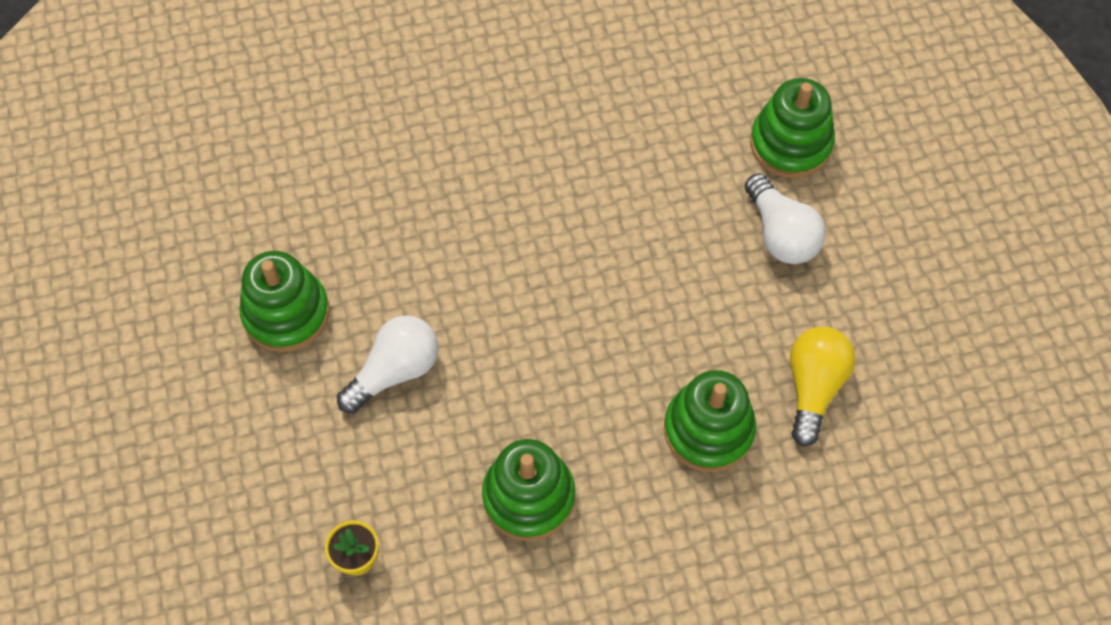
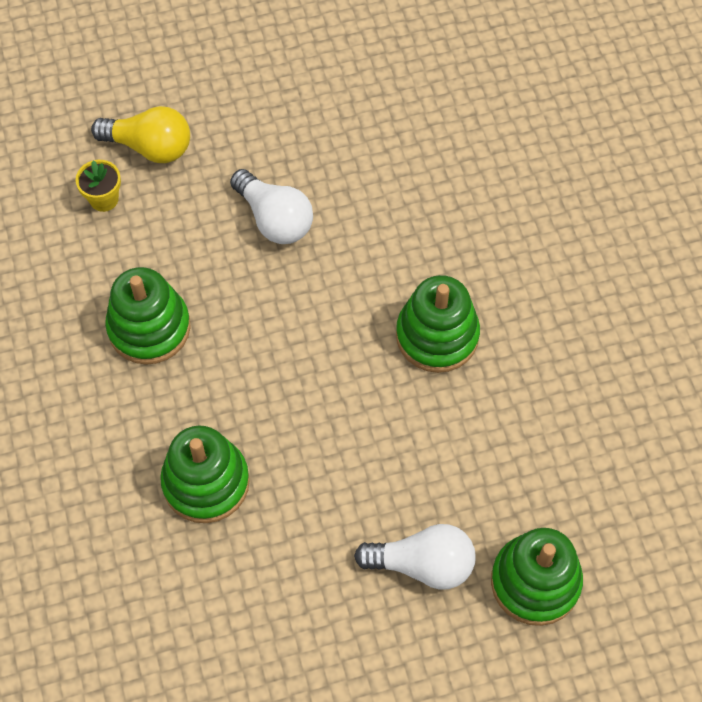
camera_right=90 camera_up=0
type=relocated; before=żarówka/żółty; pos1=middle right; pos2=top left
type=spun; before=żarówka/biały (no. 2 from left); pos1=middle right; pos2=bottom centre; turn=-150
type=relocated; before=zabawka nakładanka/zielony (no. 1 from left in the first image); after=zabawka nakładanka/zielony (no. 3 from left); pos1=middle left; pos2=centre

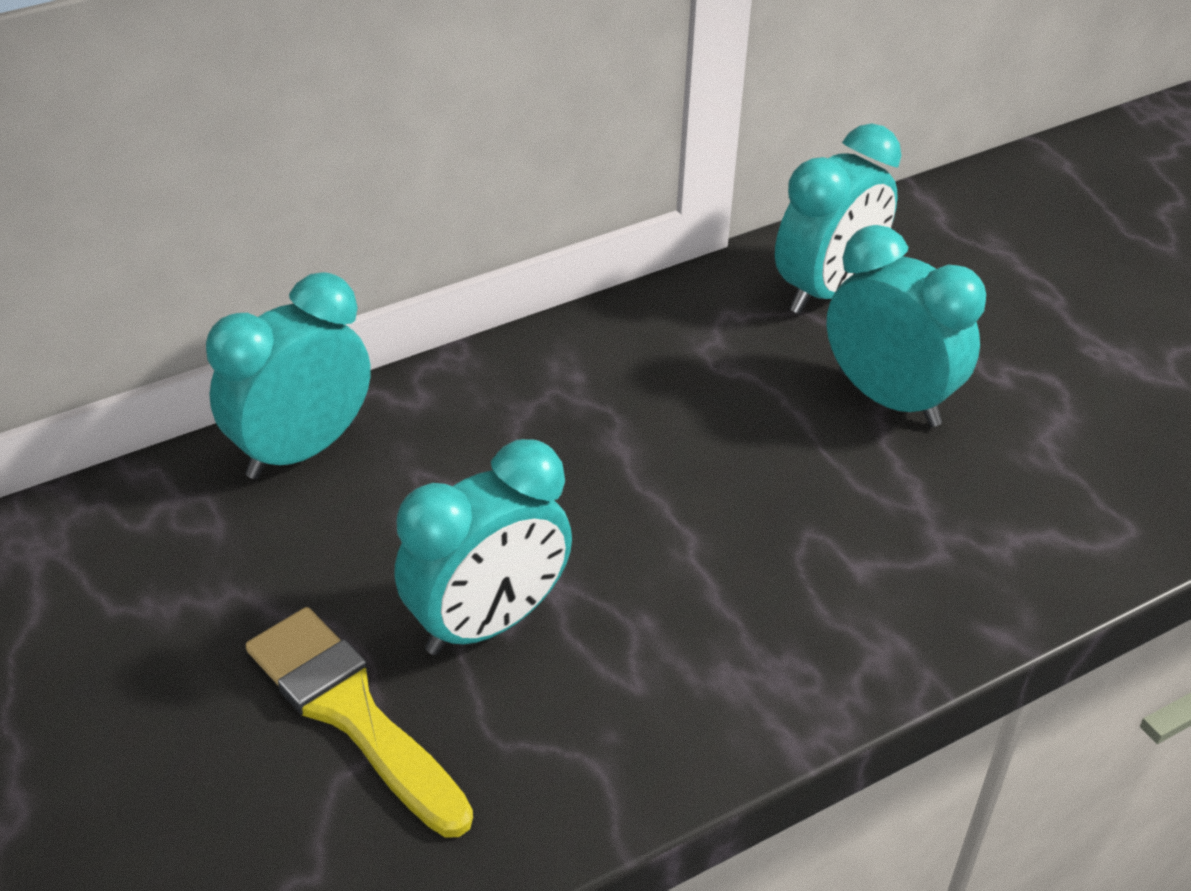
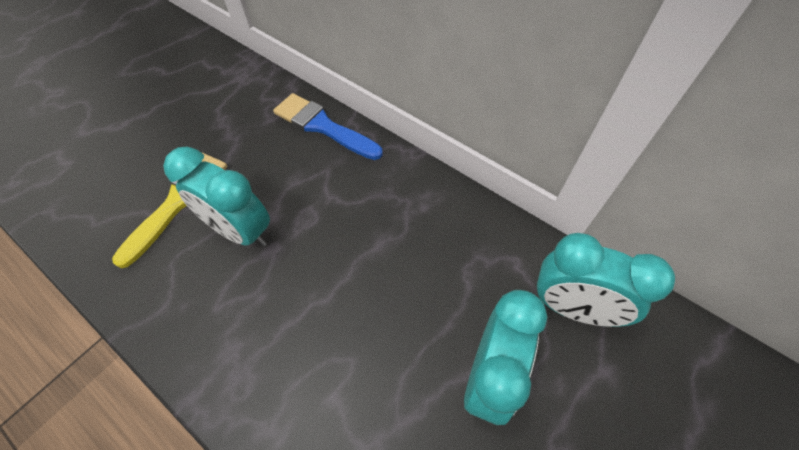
camera_right=70 camera_up=15
type=exchanged; before=budzik/turkusowy (no. 1 from left); after=pędzel/niebieski; pos1=middle left; pos2=top centre

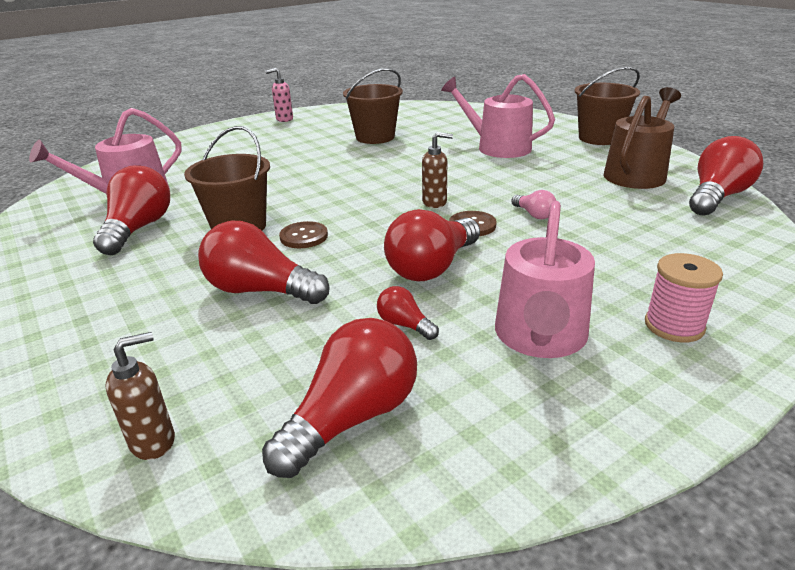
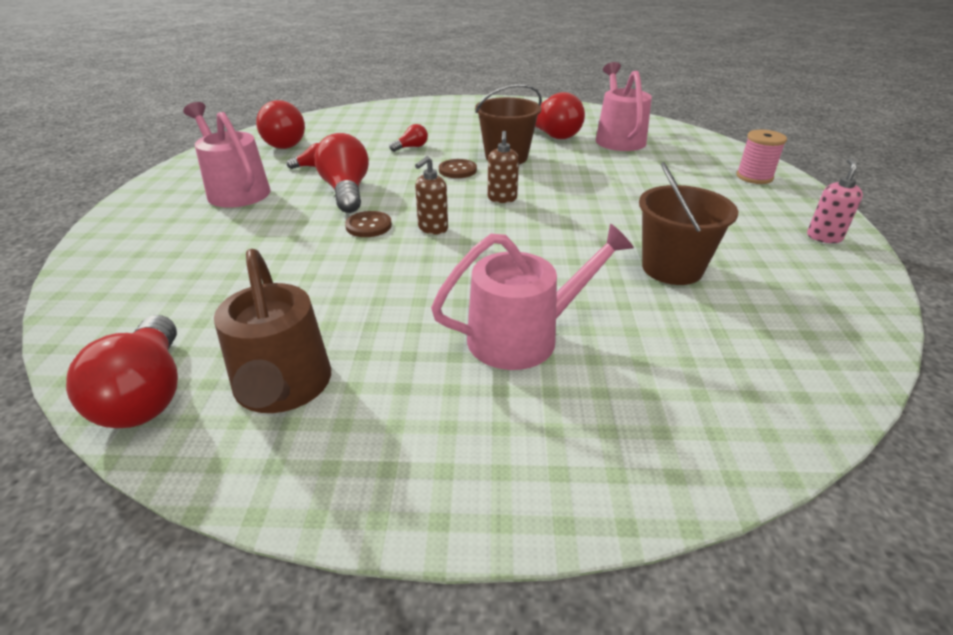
camera_right=125 camera_up=5
type=size; before=żarówka/czerwony (no. 2 from left in the first image); pos1=middle left; pos2=top centre; scale=0.49
type=relocated; before=dozownik mydła/brązowy (no. 1 from left in the first image); after=dozownik mydła/brązowy (no. 2 from left); pos1=bottom left; pos2=top centre
type=relocated; before=szpulka/różowy; pos1=middle right; pos2=top right
type=missing; before=żarówka/różowy; pos1=middle right
type=missing; before=wiadro/brązowy (no. 3 from left); pos1=top right

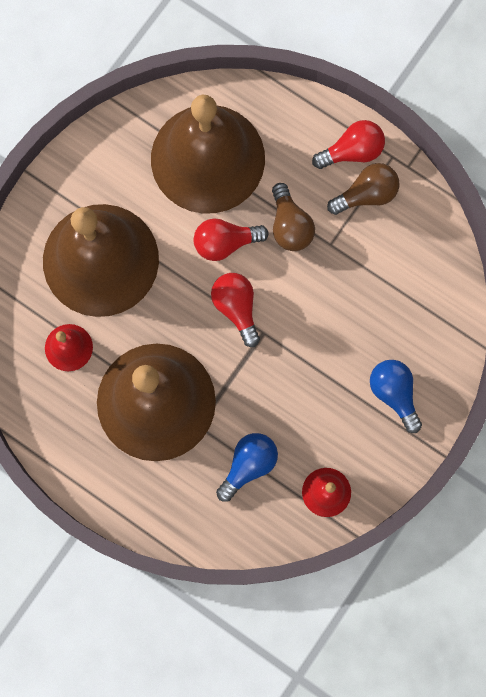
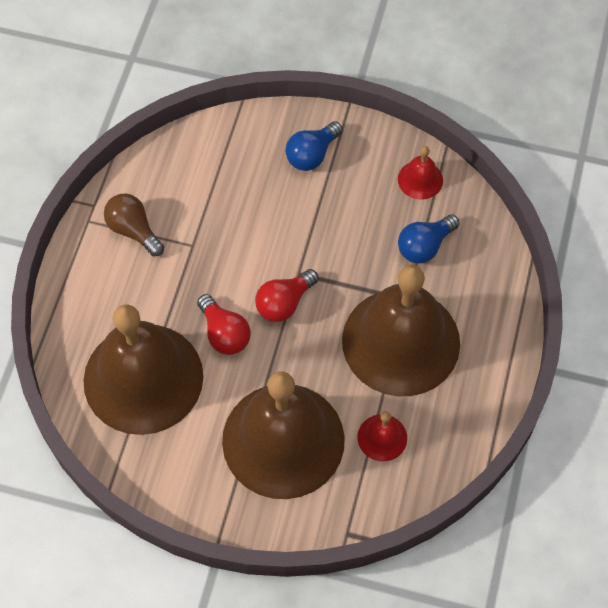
camera_right=-110 camera_up=-15
type=spun; before=żarówka/niebieski (no. 1 from left in the first image); pos1=bottom centre; pos2=middle right; turn=-60
type=missing; before=żarówka/brązowy (no. 1 from left); pos1=top centre
type=missing; before=żarówka/czerwony (no. 3 from left); pos1=top right

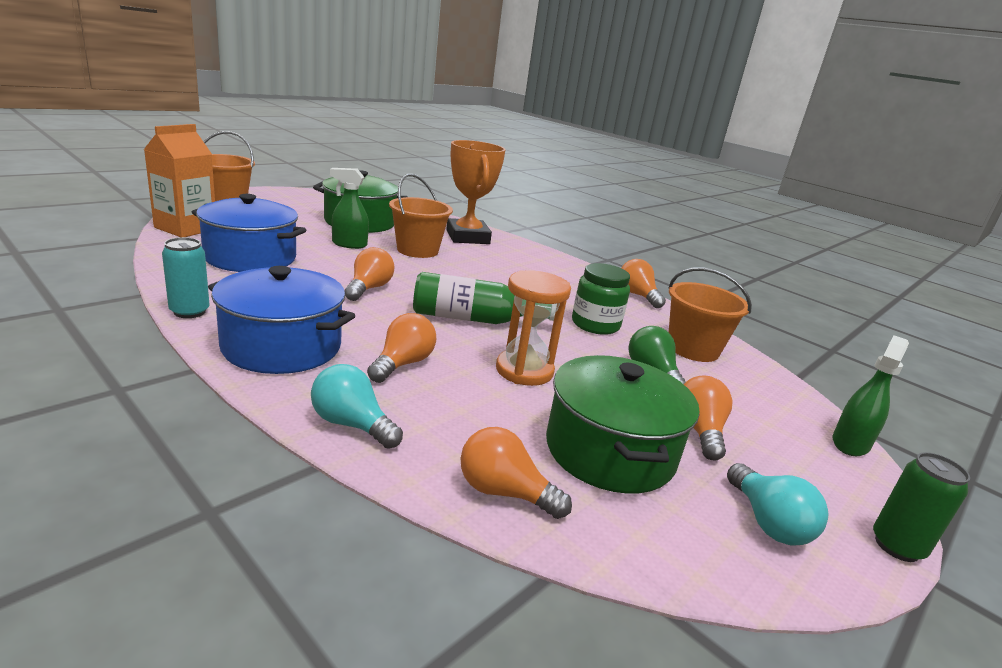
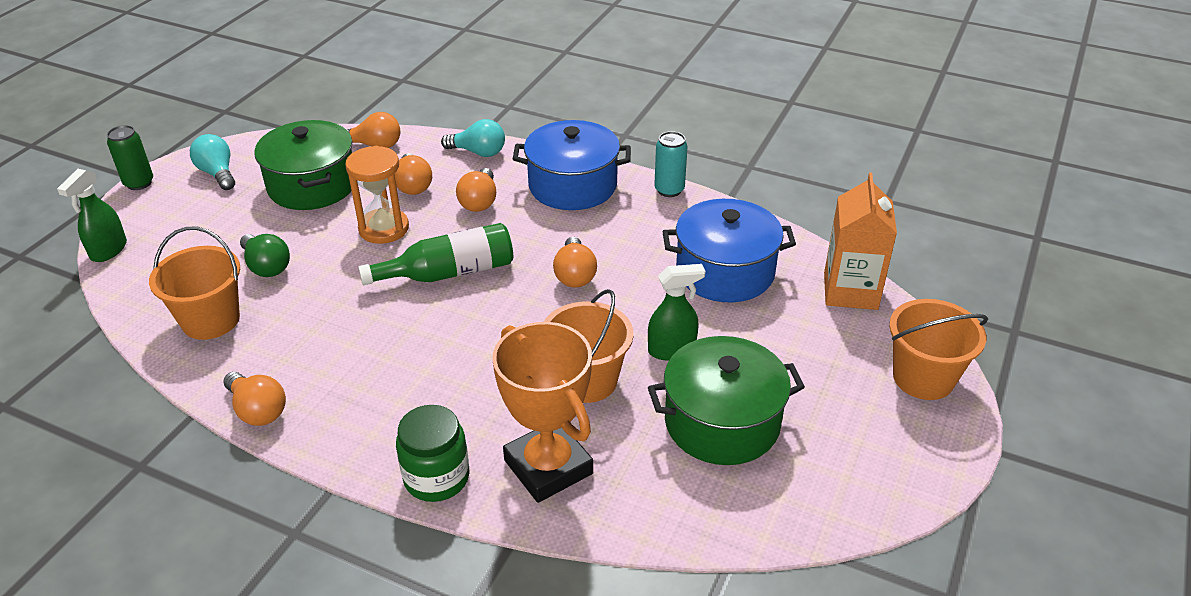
camera_right=165 camera_up=15
type=relocated; before=żarówka/pomarańczowy (no. 5 from left in the first image); after=żarówka/pomarańczowy (no. 3 from left); pos1=middle right; pos2=top centre
type=relocated; before=słoik/zielony; pos1=centre; pos2=bottom centre

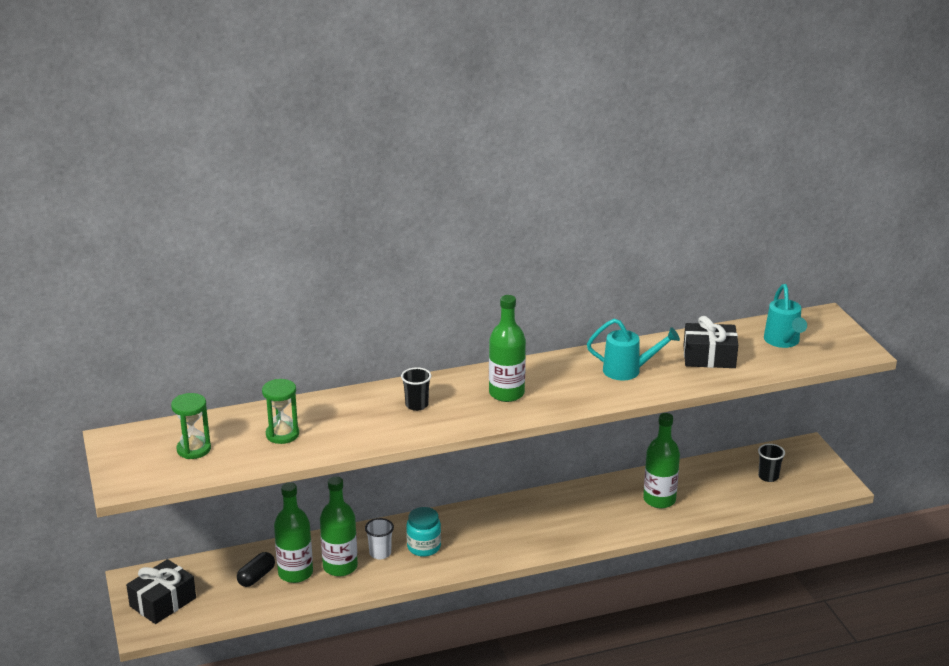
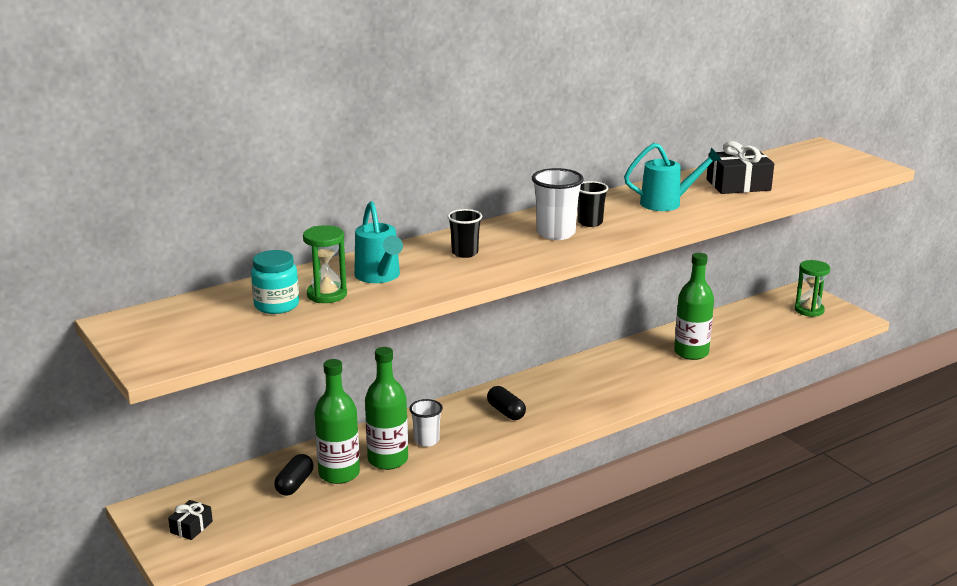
camera_right=-15 camera_up=-5
type=size; before=prezent/czarny (no. 1 from left); pos1=bottom left; pos2=bottom left; scale=0.53
type=relocated; before=słoik/turkusowy; pos1=bottom centre; pos2=middle left
type=relocated; before=konewka/turkusowy (no. 2 from left in the first image); after=konewka/turkusowy (no. 1 from left); pos1=middle right; pos2=centre
type=appeared; after=kapsułka/czarny (no. 2 from left); pos2=bottom centre
type=exchanged; before=butelka/zielony (no. 3 from left); after=szklanka/biały (no. 2 from left); pos1=centre; pos2=centre
type=relocated; before=szklanka/czarny (no. 2 from left); pos1=bottom right; pos2=centre
type=relocated; before=klepsydra/zielony (no. 1 from left in the first image); after=klepsydra/zielony (no. 2 from left); pos1=middle left; pos2=middle right

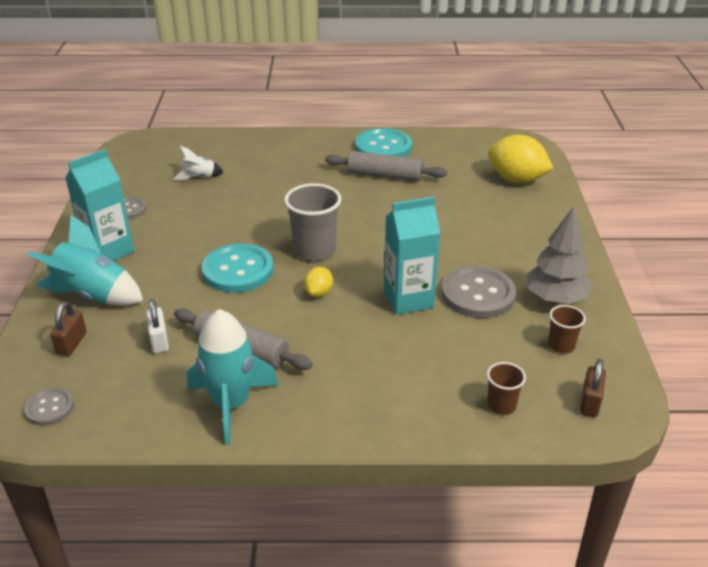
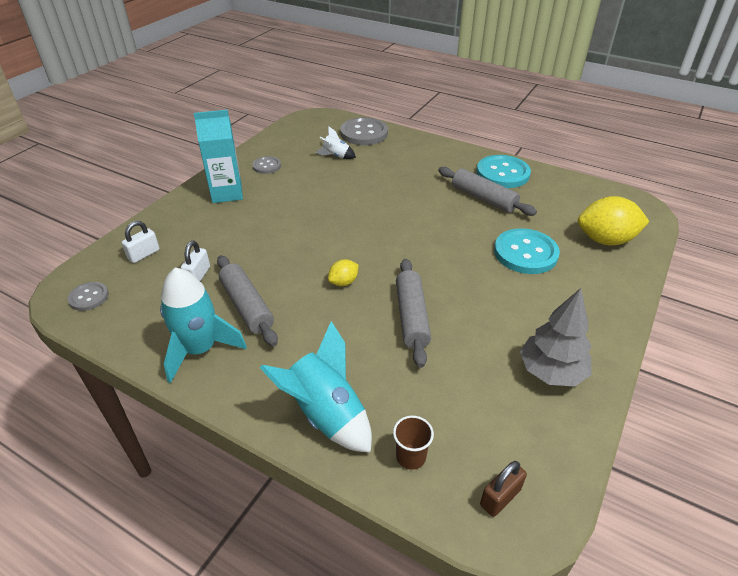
camera_right=30 camera_up=5
type=colour; before=kłódka/brązowy (no. 1 from left); after=kłódka/biały (no. 1 from left); pos1=middle left; pos2=middle left
type=relocated; before=rakieta/turkusowy (no. 1 from left in the first image); after=rakieta/turkusowy (no. 2 from left); pos1=middle left; pos2=bottom centre
type=relocated; before=guzik/szary (no. 3 from left); pos1=middle right; pos2=top centre
type=exchanged; before=karton mleka/turkusowy (no. 2 from left); after=wałek do ciasta/szary (no. 2 from left); pos1=centre; pos2=centre
type=relocated; before=guzik/turkusowy (no. 1 from left in the first image); after=guzik/turkusowy (no. 2 from left); pos1=centre; pos2=middle right
type=spun; before=cytryna/żółty (no. 2 from left); pos1=top right; pos2=middle right; turn=-60
type=missing; before=szklanka/szary; pos1=centre
type=missing; before=szklanka/brązowy (no. 2 from left); pos1=middle right

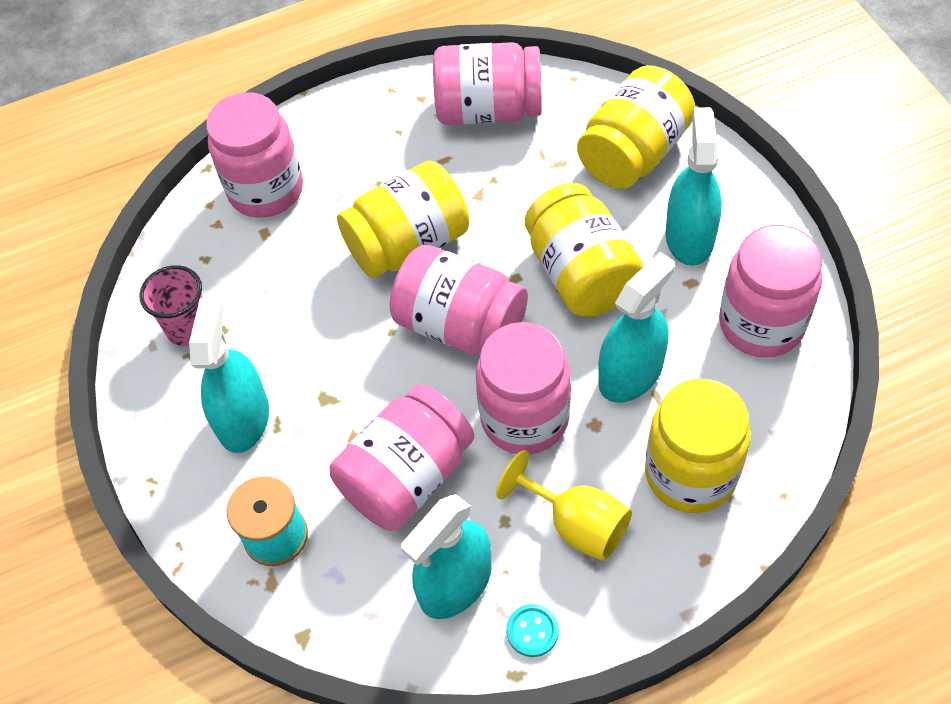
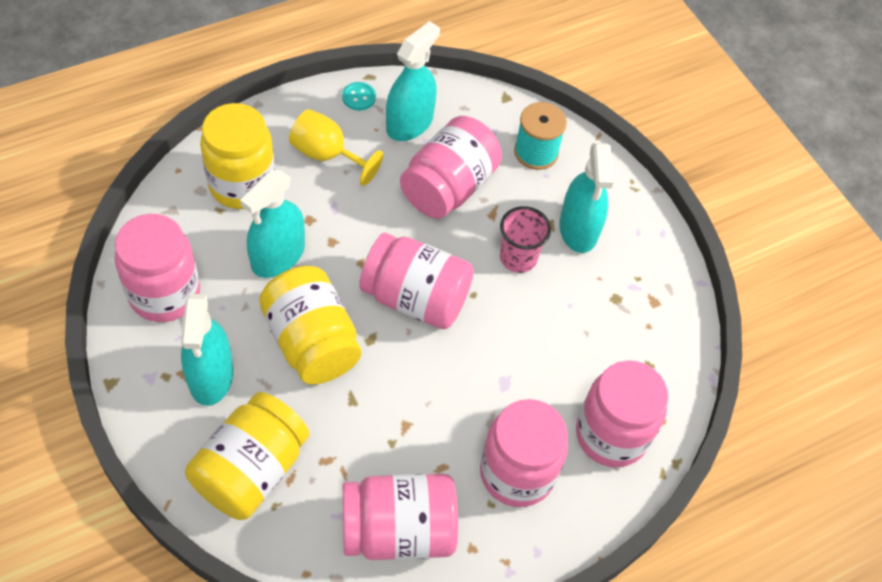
camera_right=165 camera_up=0
type=relocated; before=słoik/różowy (no. 5 from left); pos1=centre; pos2=bottom centre
type=relocated; before=szklanka/różowy; pos1=middle left; pos2=centre
type=missing; before=słoik/żółty (no. 1 from left); pos1=top centre

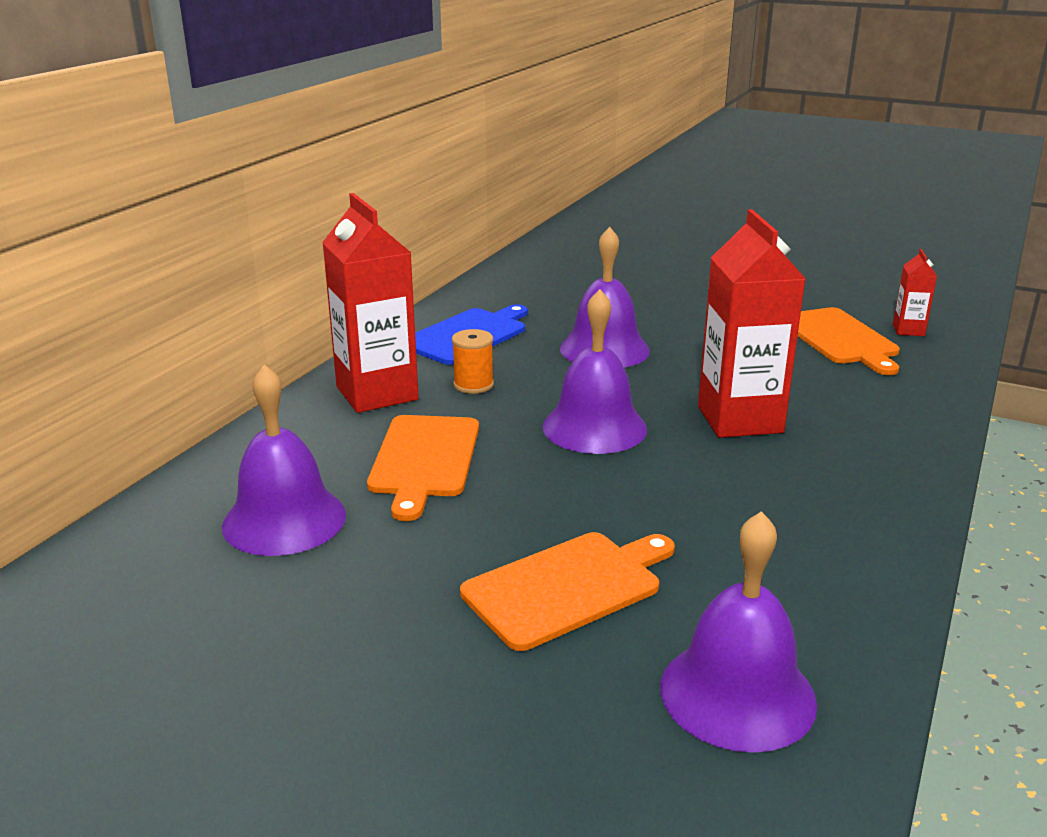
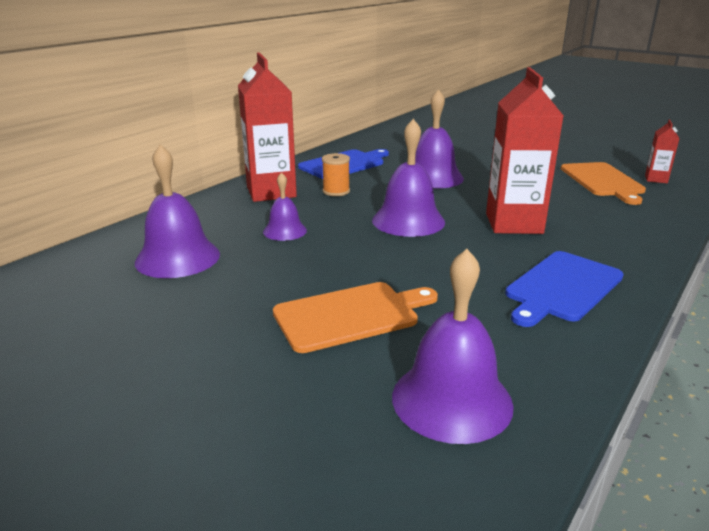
camera_right=10 camera_up=0
type=exchanged; before=deska do krojenia/pomarańczowy (no. 1 from left); after=dzwonek/fioletowy (no. 2 from left); pos1=centre; pos2=centre
type=appeared; after=deska do krojenia/niebieski (no. 2 from left); pos2=middle right

